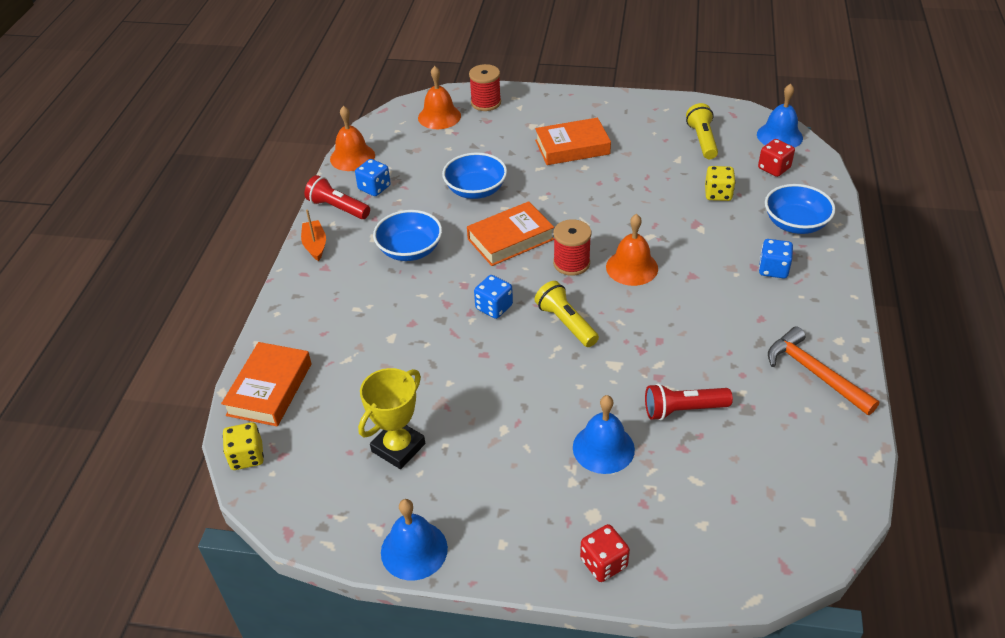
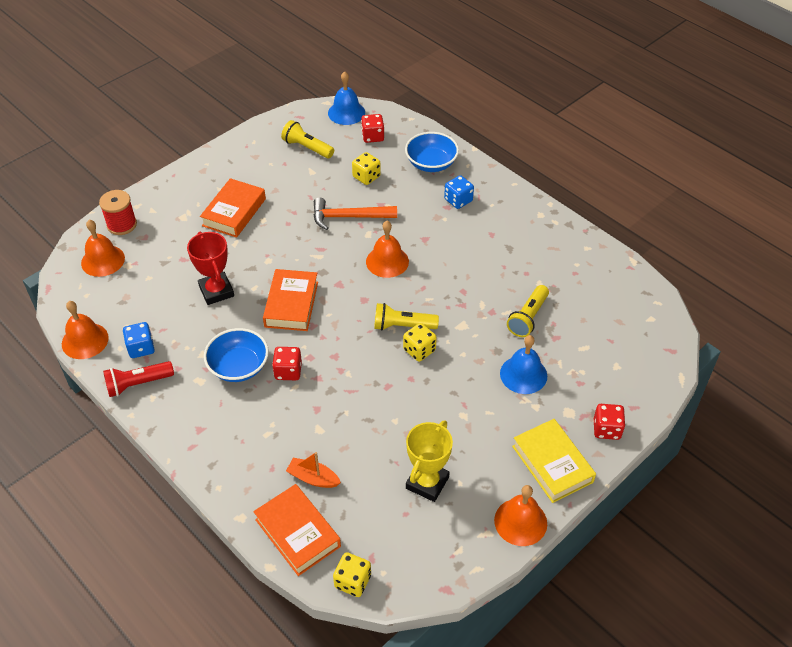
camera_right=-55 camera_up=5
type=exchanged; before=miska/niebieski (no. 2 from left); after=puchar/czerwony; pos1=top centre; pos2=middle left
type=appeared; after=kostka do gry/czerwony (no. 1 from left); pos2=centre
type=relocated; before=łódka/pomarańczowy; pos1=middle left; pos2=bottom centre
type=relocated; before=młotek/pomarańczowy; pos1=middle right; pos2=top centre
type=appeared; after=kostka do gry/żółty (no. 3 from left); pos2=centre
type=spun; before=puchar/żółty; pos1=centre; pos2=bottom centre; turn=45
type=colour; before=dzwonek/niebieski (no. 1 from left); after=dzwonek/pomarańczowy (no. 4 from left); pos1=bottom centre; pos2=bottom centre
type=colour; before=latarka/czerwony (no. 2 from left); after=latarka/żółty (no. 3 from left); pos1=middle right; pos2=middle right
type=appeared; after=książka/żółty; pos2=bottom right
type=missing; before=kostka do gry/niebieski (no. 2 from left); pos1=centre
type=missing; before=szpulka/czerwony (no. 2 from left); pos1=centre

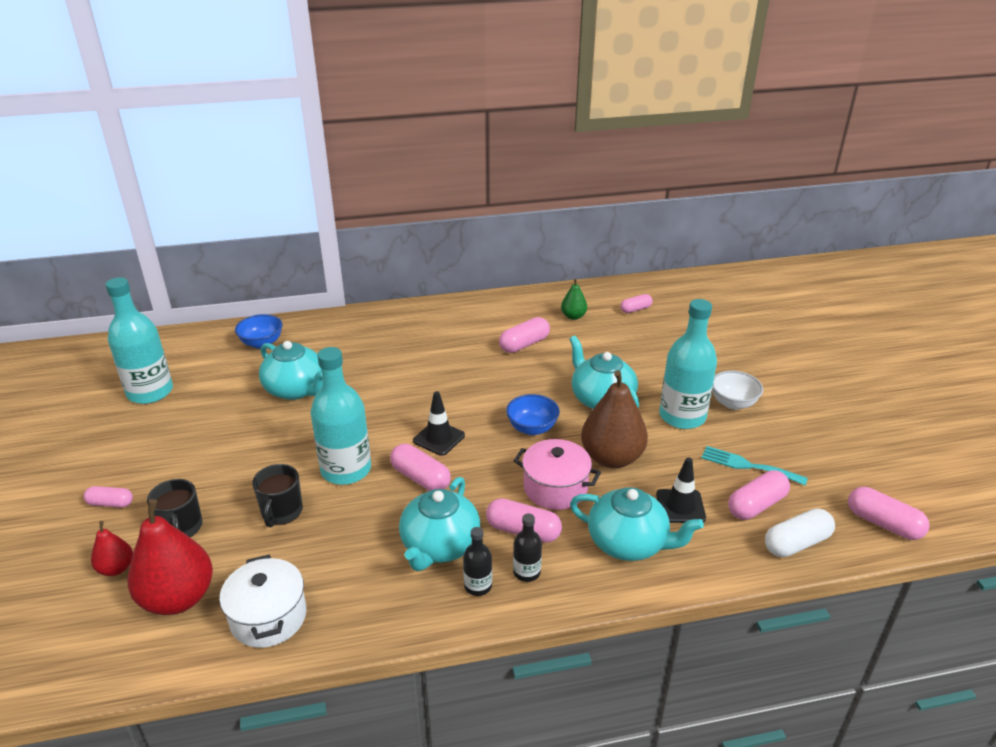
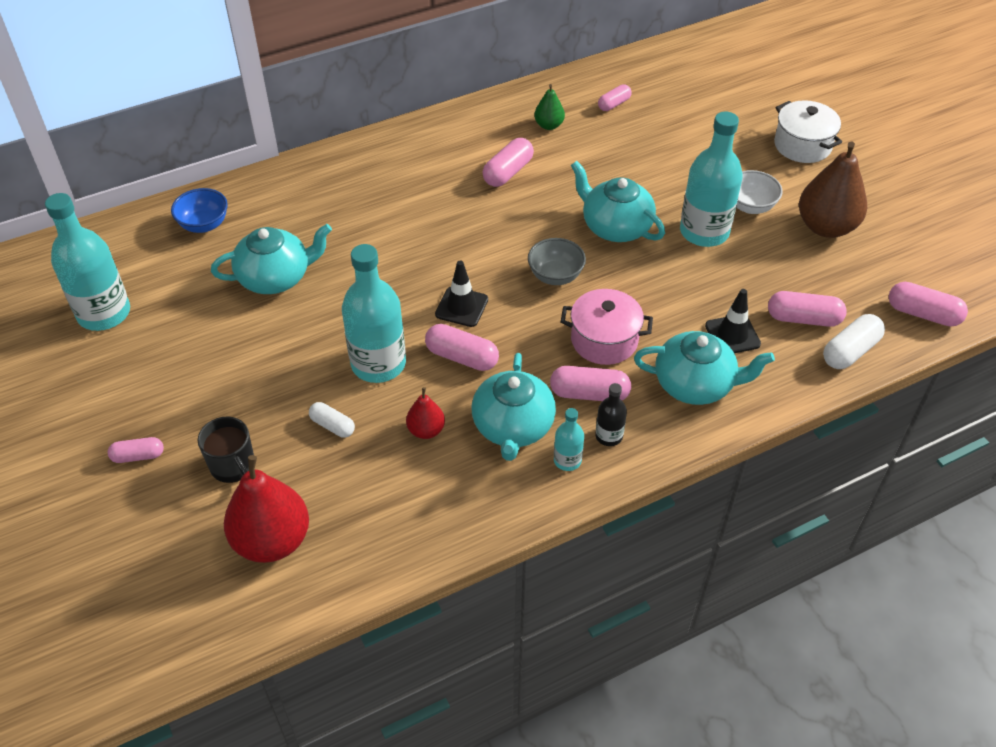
camera_right=-15 camera_up=15
type=spun; before=imbryk/turkusowy (no. 1 from left); pos1=middle left; pos2=middle left; turn=-45
type=exchanged; before=kubek/czarny (no. 2 from left); after=kapsułka/biały (no. 1 from left); pos1=middle left; pos2=centre
type=relocated; before=gruszka/czerwony (no. 1 from left in the first image); after=gruszka/czerwony (no. 2 from left); pos1=bottom left; pos2=centre
type=colour; before=miska/niebieski (no. 2 from left); after=miska/szary; pos1=centre; pos2=centre
type=colour; before=butelka/czarny (no. 1 from left); after=butelka/turkusowy (no. 3 from left); pos1=bottom centre; pos2=centre
type=spun; before=kapsułka/różowy (no. 6 from left); pos1=middle right; pos2=middle right; turn=60
type=relocated; before=garnek/biały; pos1=bottom left; pos2=top right
type=relocated; before=gruszka/brązowy; pos1=centre; pos2=top right
type=missing; before=widelec/turkusowy; pos1=middle right

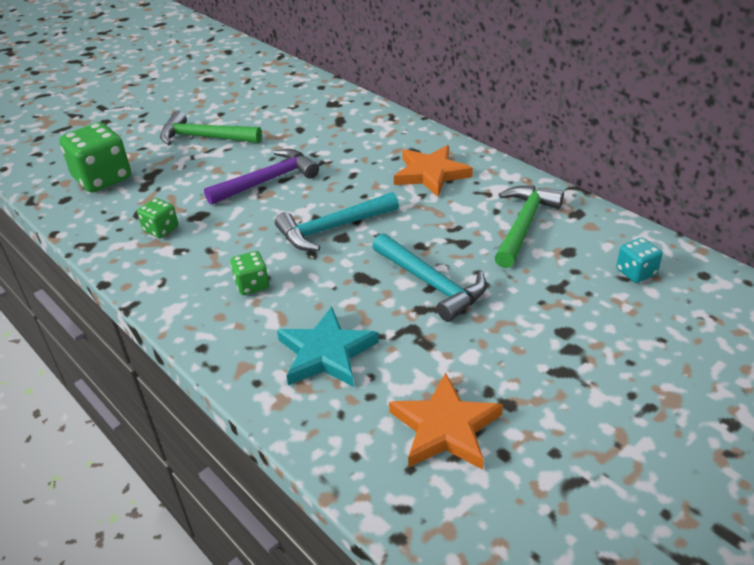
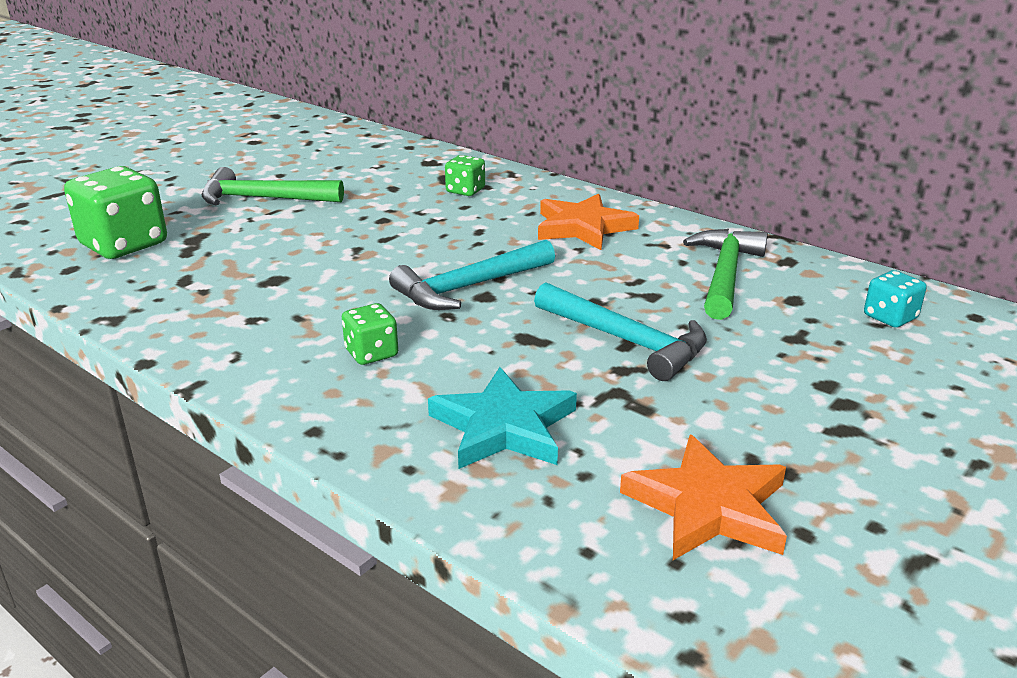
camera_right=-10 camera_up=-10
type=relocated; before=kostka do gry/zielony (no. 2 from left in the first image); after=kostka do gry/zielony (no. 3 from left); pos1=middle left; pos2=top centre
type=missing; before=młotek/fioletowy; pos1=top centre

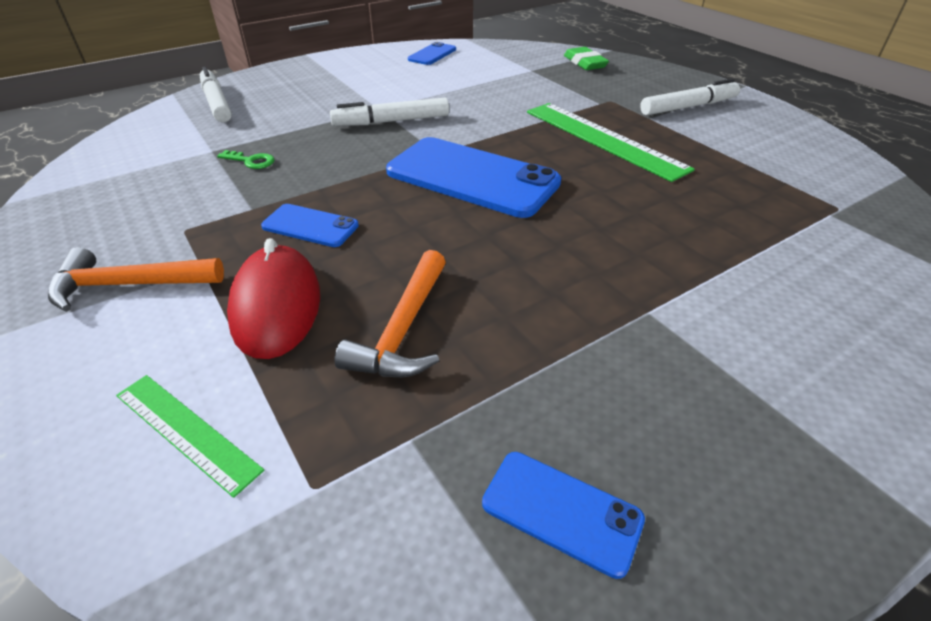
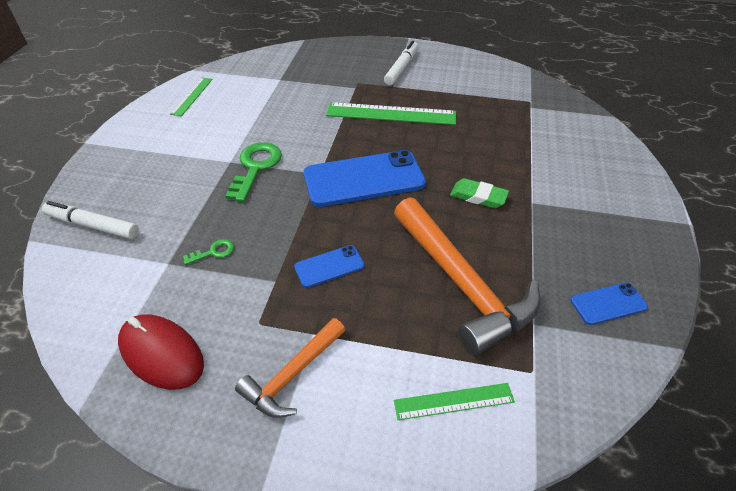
camera_right=-45 camera_up=5
type=relocated; before=myszka/czerwony; pos1=middle left; pos2=bottom left
type=exchanged; before=telefon/niebieski (no. 2 from left); after=linijka/zielony (no. 1 from left); pos1=top centre; pos2=top left
type=exchanged; before=flamaster/biały (no. 2 from left); after=klucz/zielony (no. 2 from left); pos1=top centre; pos2=centre
type=size; before=młotek/pomarańczowy (no. 2 from left); pos1=centre; pos2=centre; scale=1.79
type=relocated; before=gumka do mazania/zielony; pos1=top centre; pos2=centre

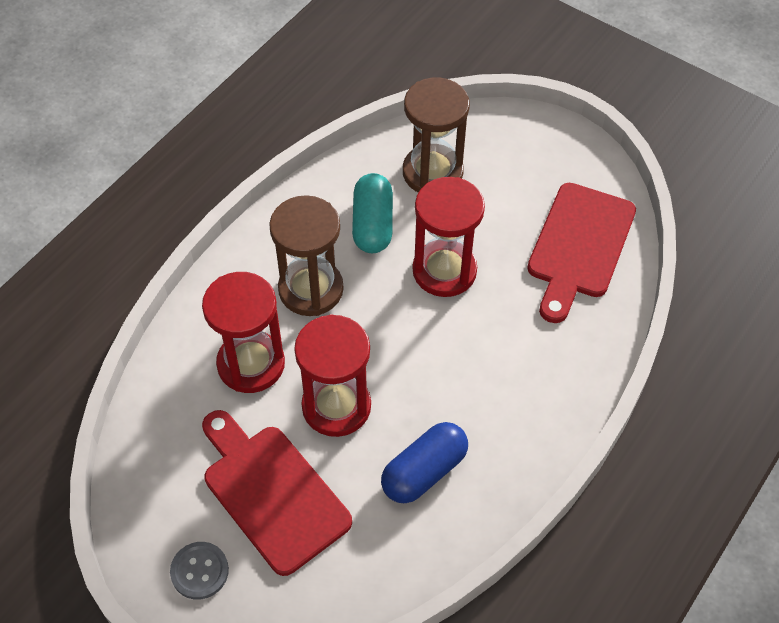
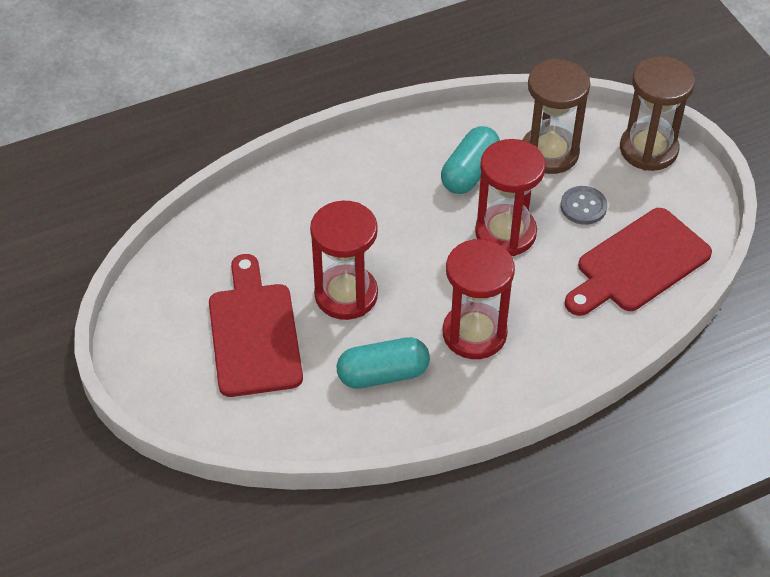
camera_right=30 camera_up=-5
type=colour; before=kapsułka/niebieski; after=kapsułka/turkusowy (no. 1 from left); pos1=bottom centre; pos2=centre
type=relocated; before=klepsydra/czerwony (no. 1 from left in the first image); after=klepsydra/czerwony (no. 2 from left); pos1=middle left; pos2=centre
type=relocated; before=guzik/szary; pos1=bottom left; pos2=middle right
type=relocated; before=klepsydra/brązowy (no. 1 from left in the first image); after=klepsydra/brązowy (no. 2 from left); pos1=centre; pos2=top right

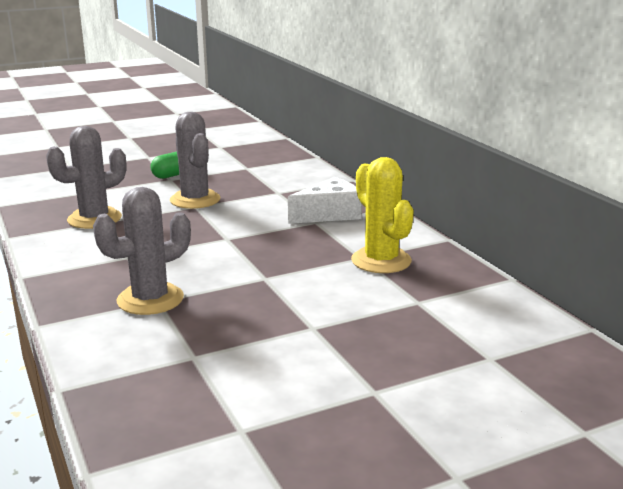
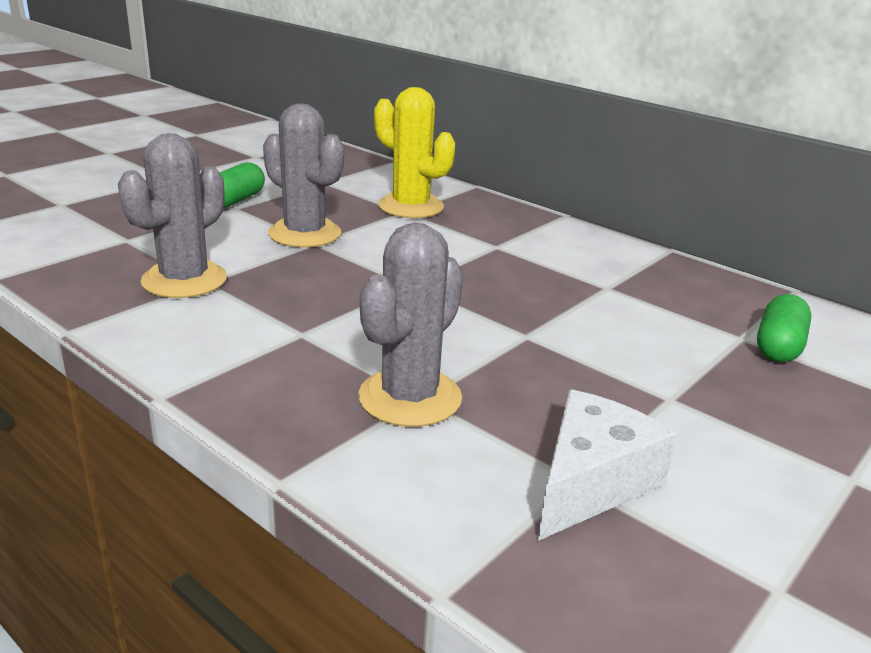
camera_right=-25 camera_up=5
type=relocated; before=kaktus/żółty; pos1=centre; pos2=top centre
type=relocated; before=ser/biały; pos1=centre; pos2=bottom right
type=appeared; after=kapsułka/zielony (no. 2 from left); pos2=middle right

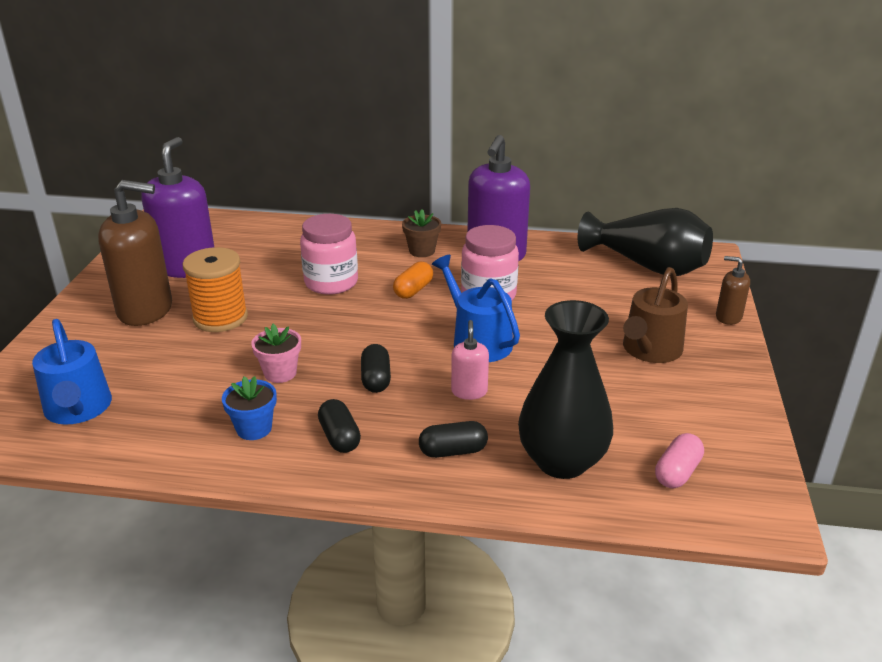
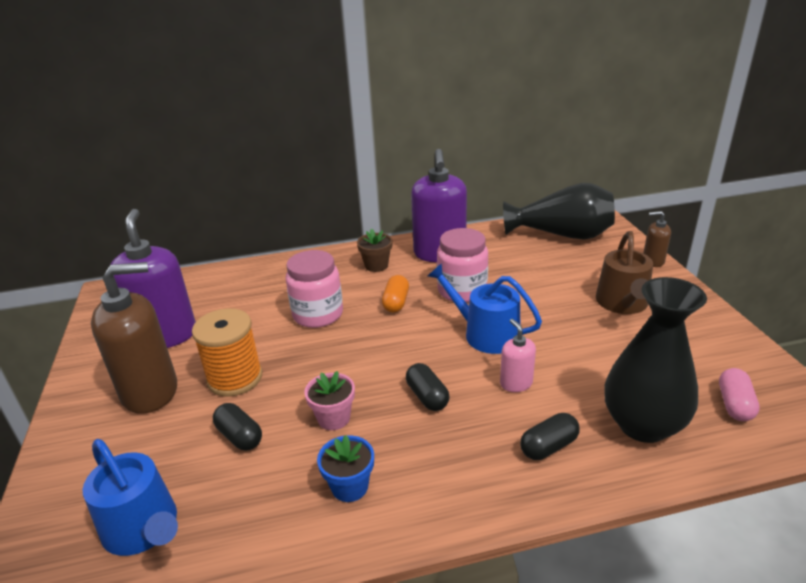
camera_right=-20 camera_up=0
type=relocated; before=kapsułka/czarny (no. 1 from left); pos1=centre; pos2=bottom left

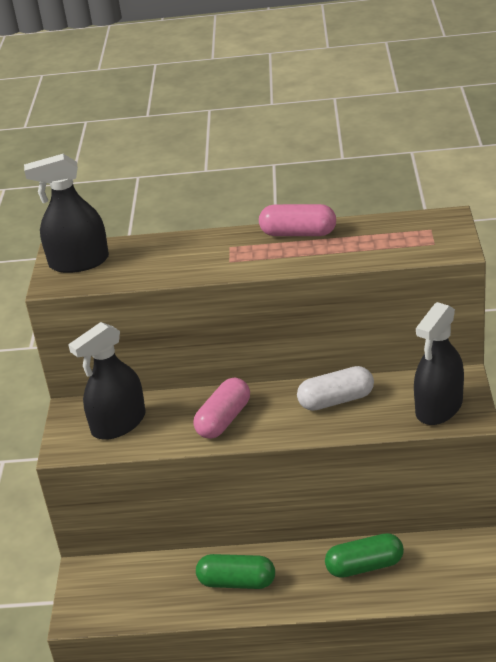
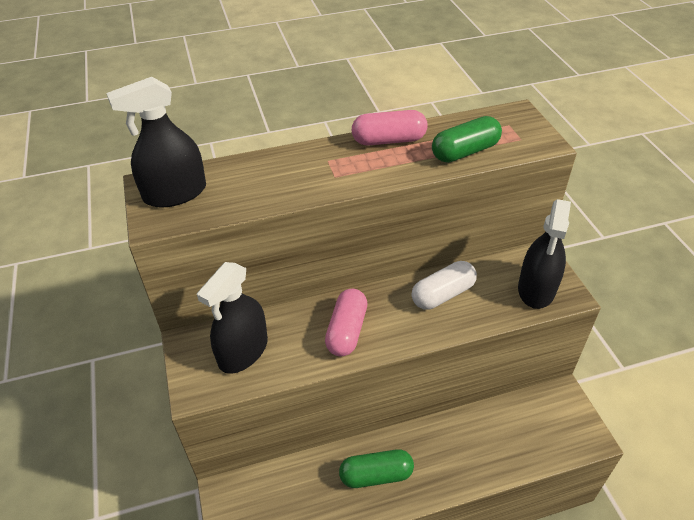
camera_right=-20 camera_up=10
type=relocated; before=kapsułka/zielony (no. 2 from left); pos1=bottom right; pos2=top right

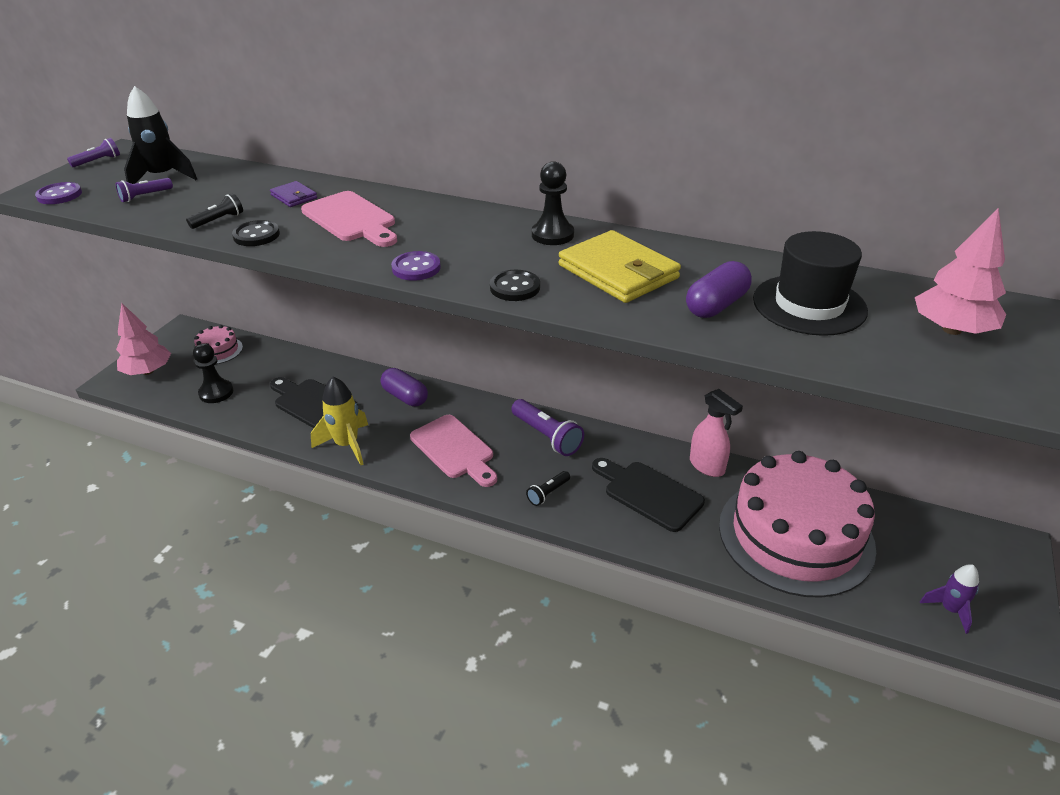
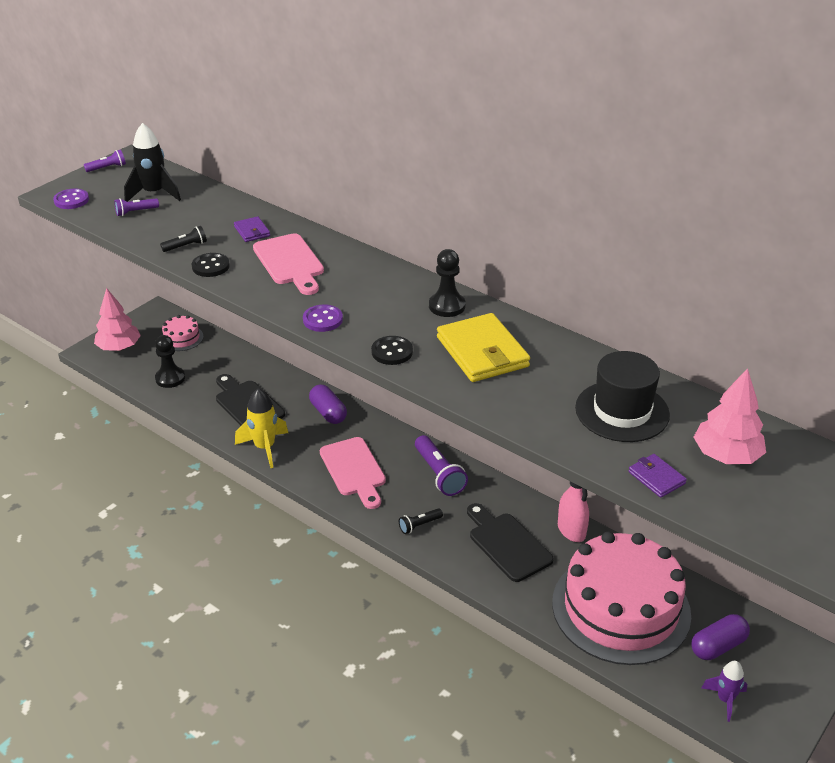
camera_right=15 camera_up=0
type=appeared; after=portfel/fioletowy (no. 2 from left); pos2=middle right
type=relocated; before=kapsułka/fioletowy (no. 2 from left); pos1=middle right; pos2=bottom right

